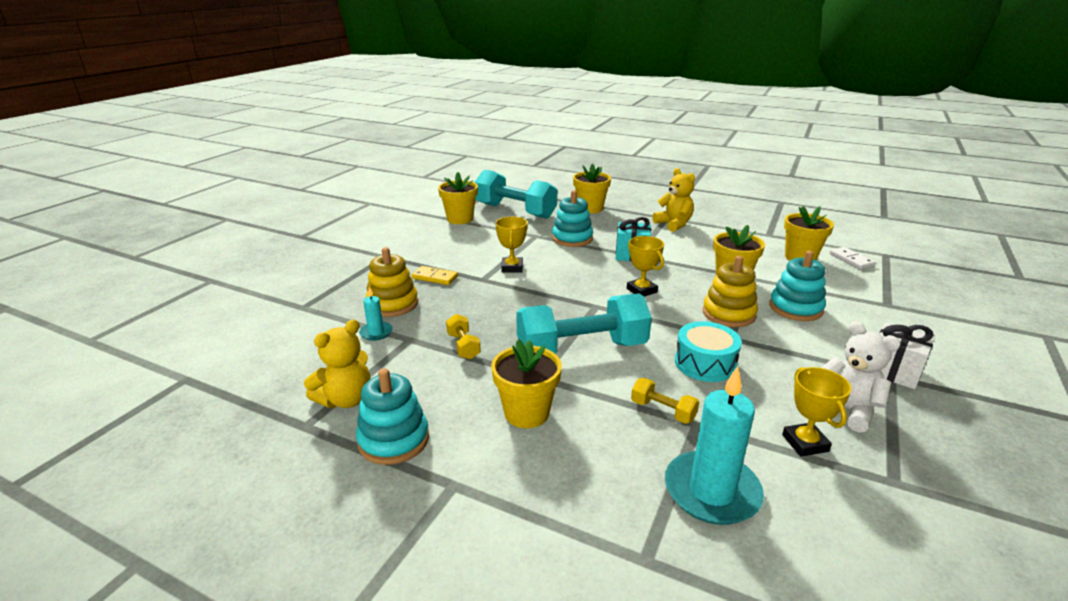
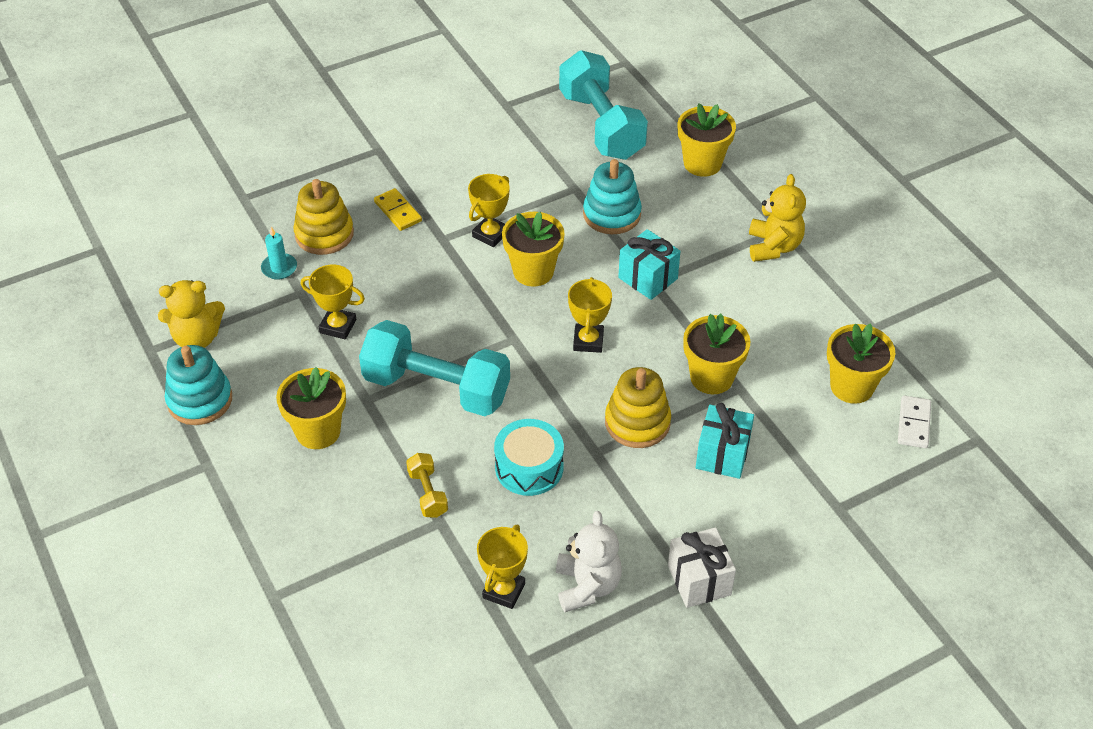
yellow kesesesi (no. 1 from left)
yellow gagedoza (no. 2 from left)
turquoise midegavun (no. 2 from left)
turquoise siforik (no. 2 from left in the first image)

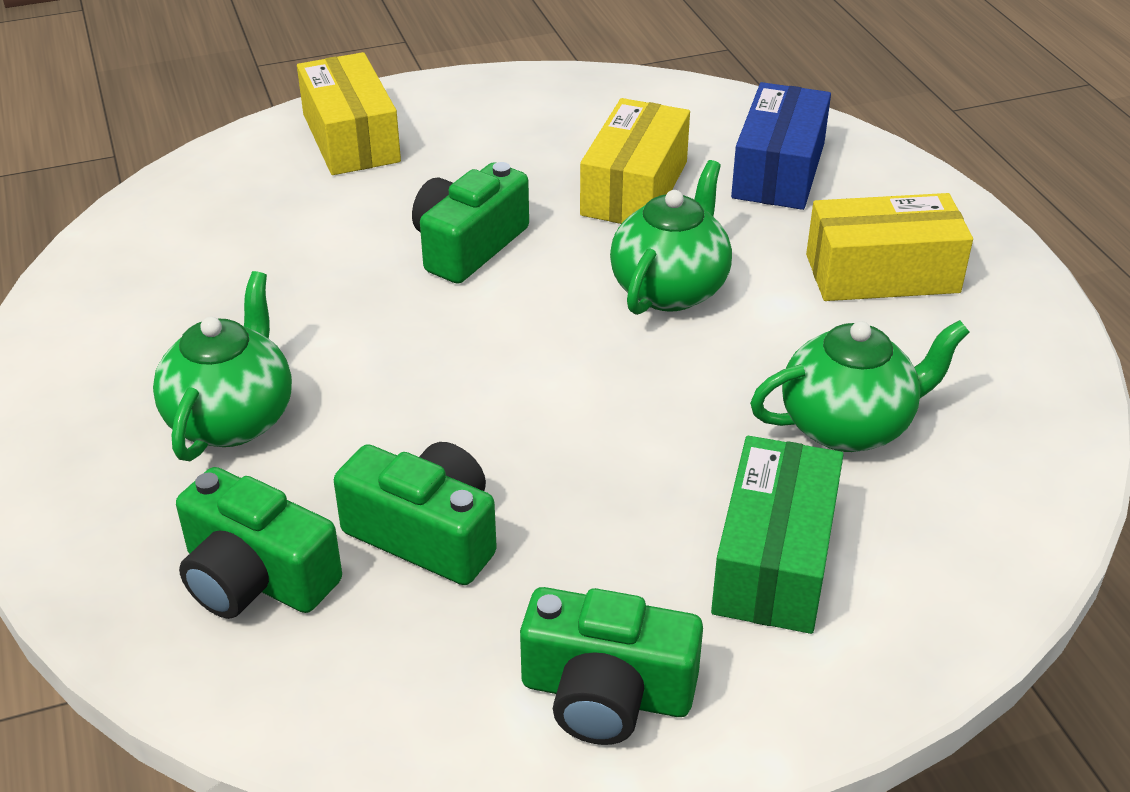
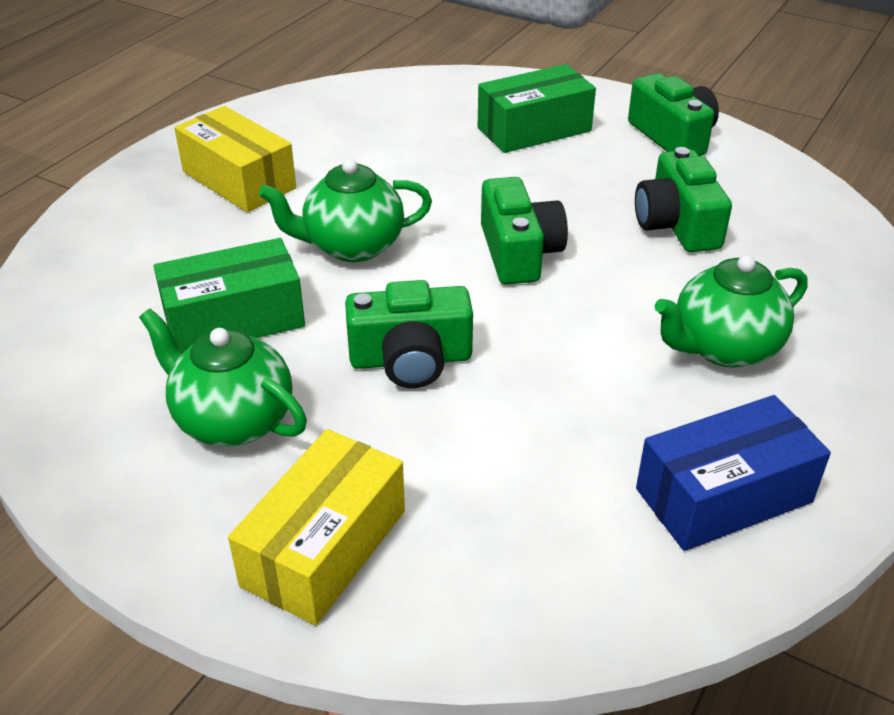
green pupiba (no. 1 from left)
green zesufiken (no. 1 from left)
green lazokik (no. 2 from left)
blue zesufiken

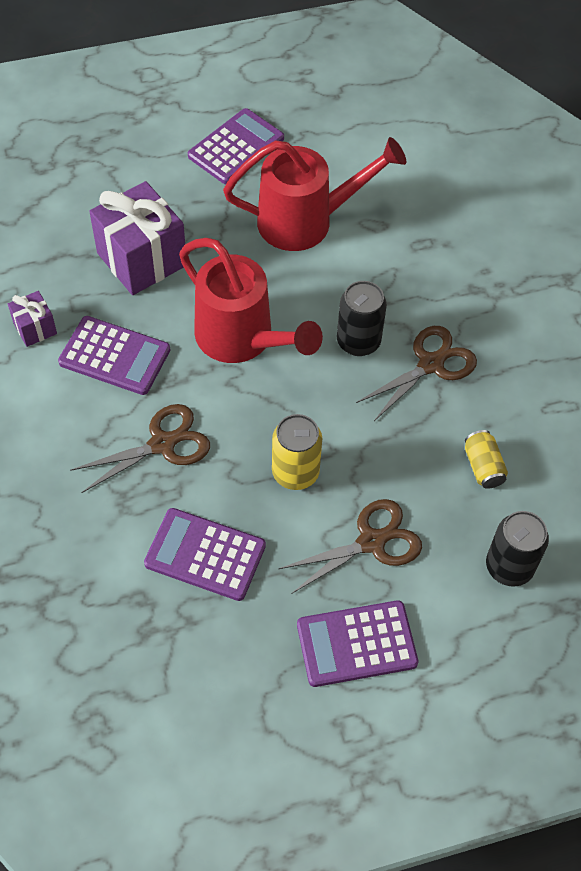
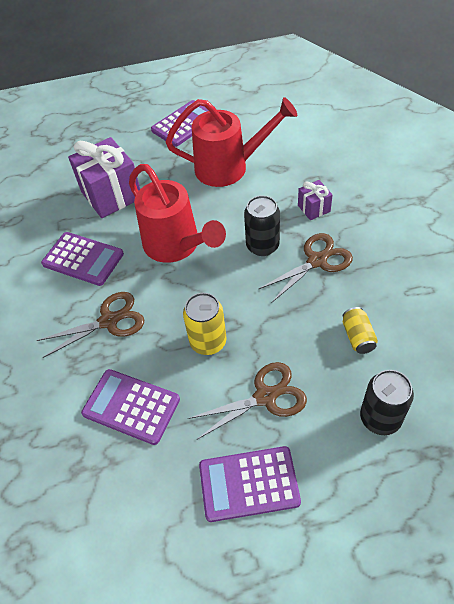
purple midegavun (no. 2 from left)

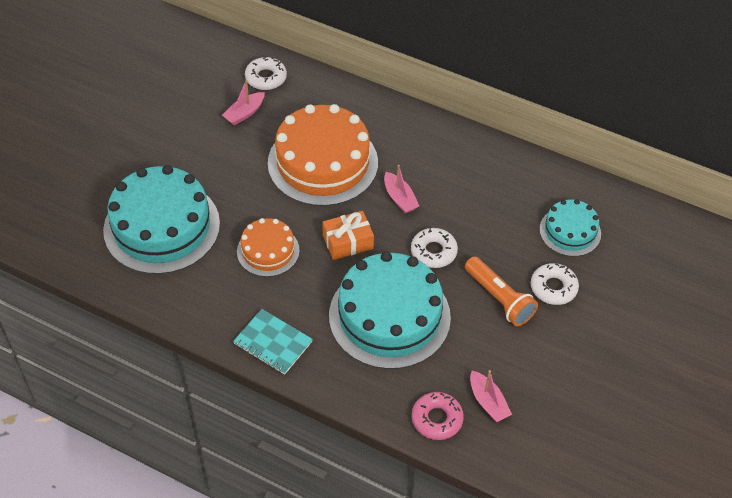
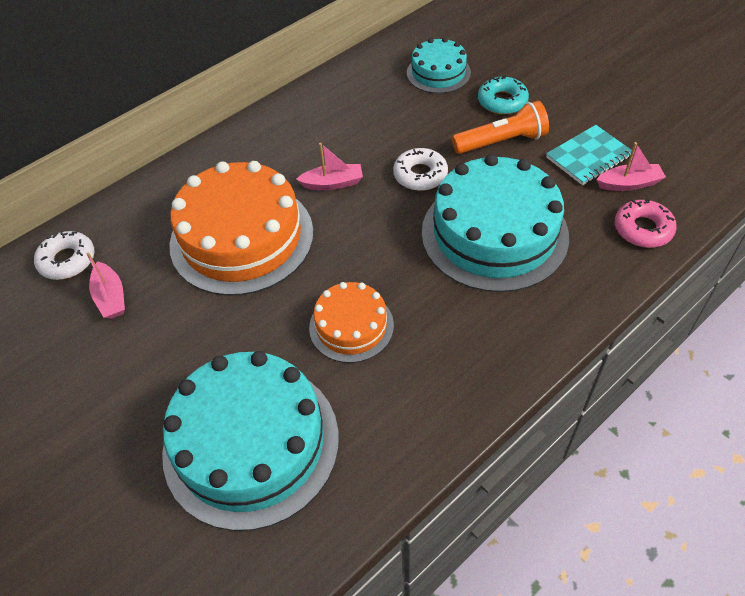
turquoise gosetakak
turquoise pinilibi
orange midegavun

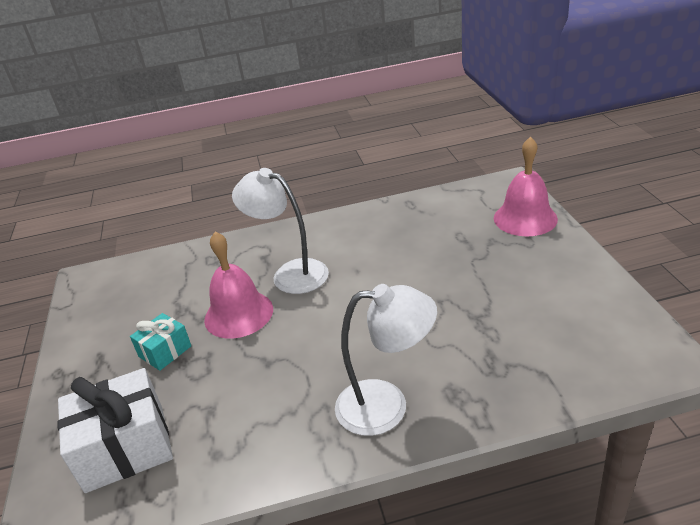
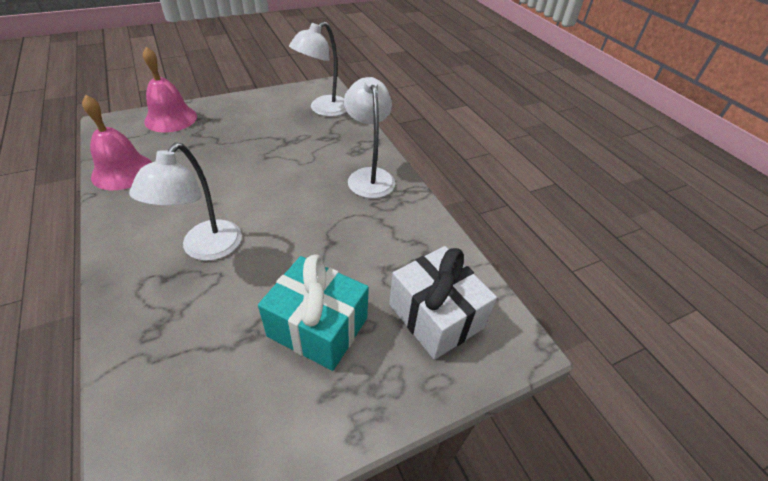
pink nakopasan (no. 1 from left)
turquoise midegavun
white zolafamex (no. 2 from left)

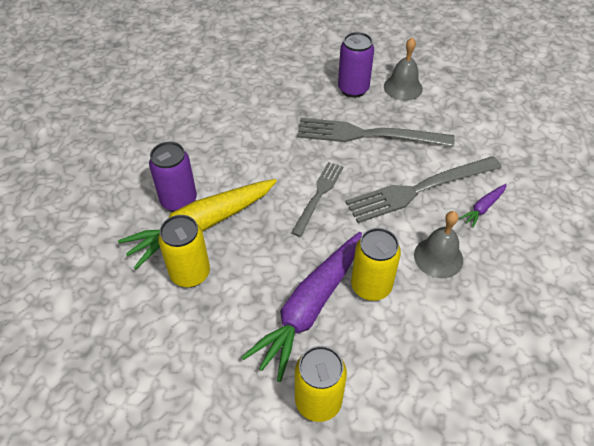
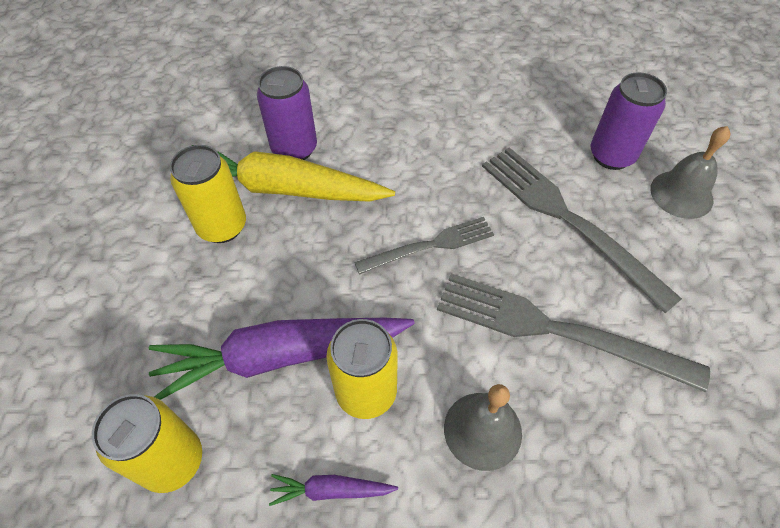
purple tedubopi (no. 2 from left)

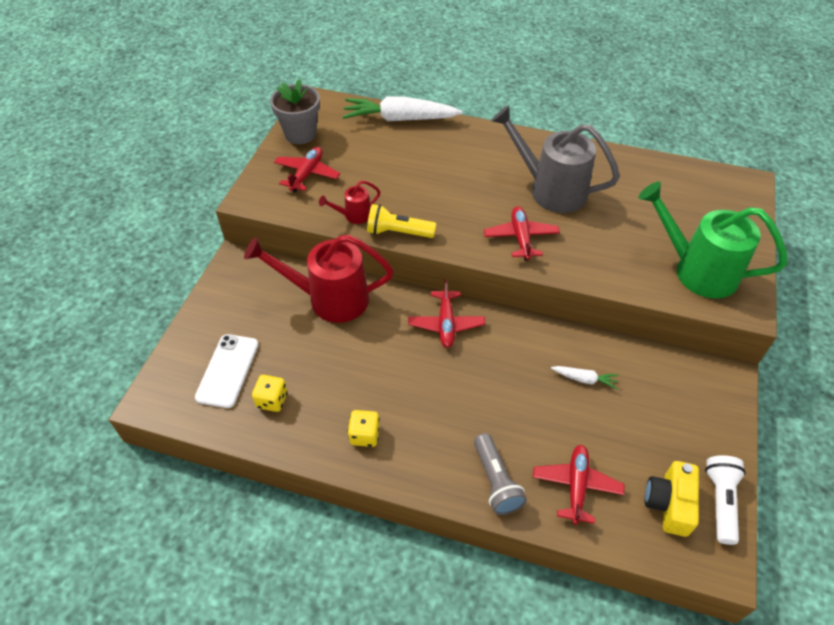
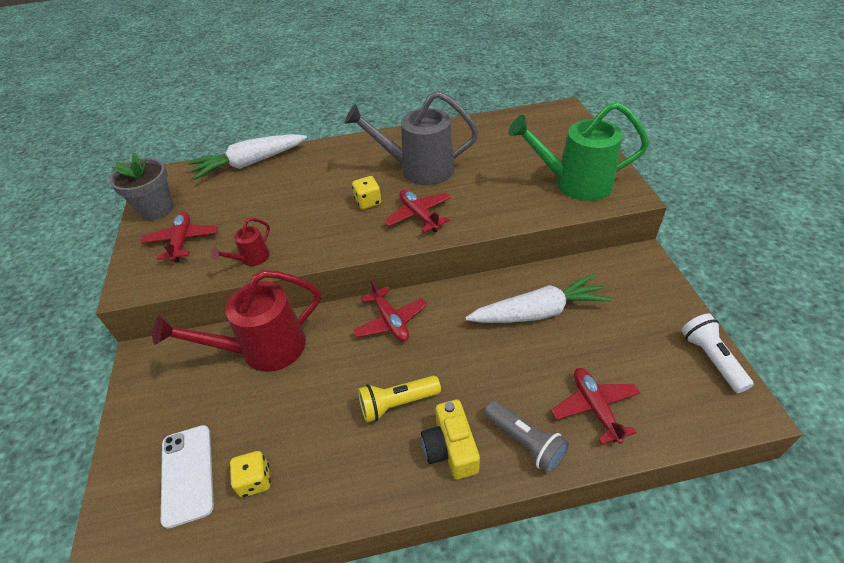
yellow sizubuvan (no. 2 from left)
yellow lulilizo
yellow lazokik
white tedubopi (no. 2 from left)

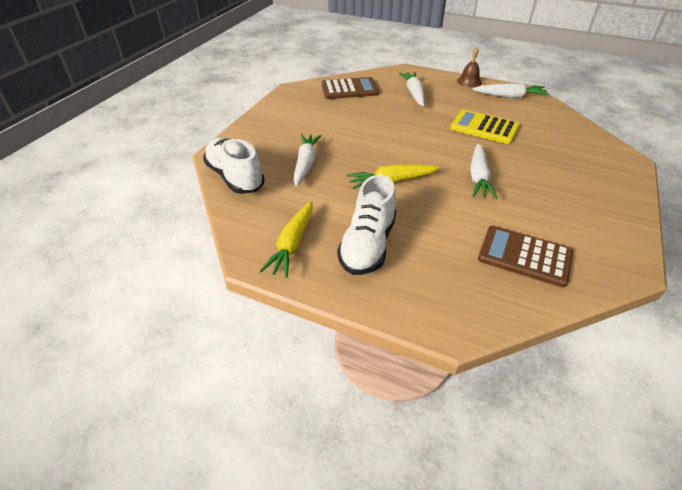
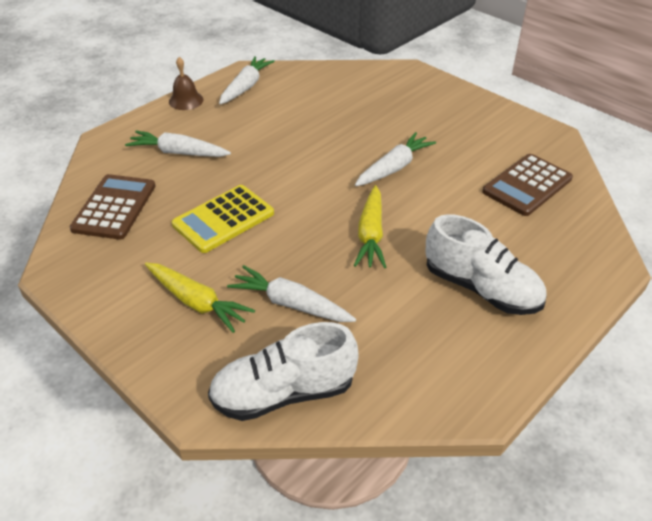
yellow tedubopi (no. 1 from left)
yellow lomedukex
white tedubopi (no. 4 from left)

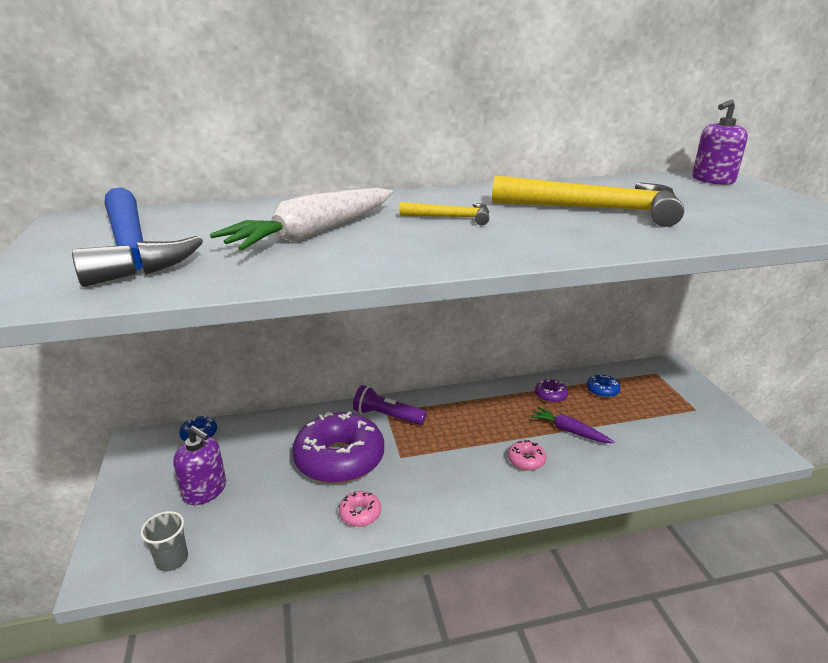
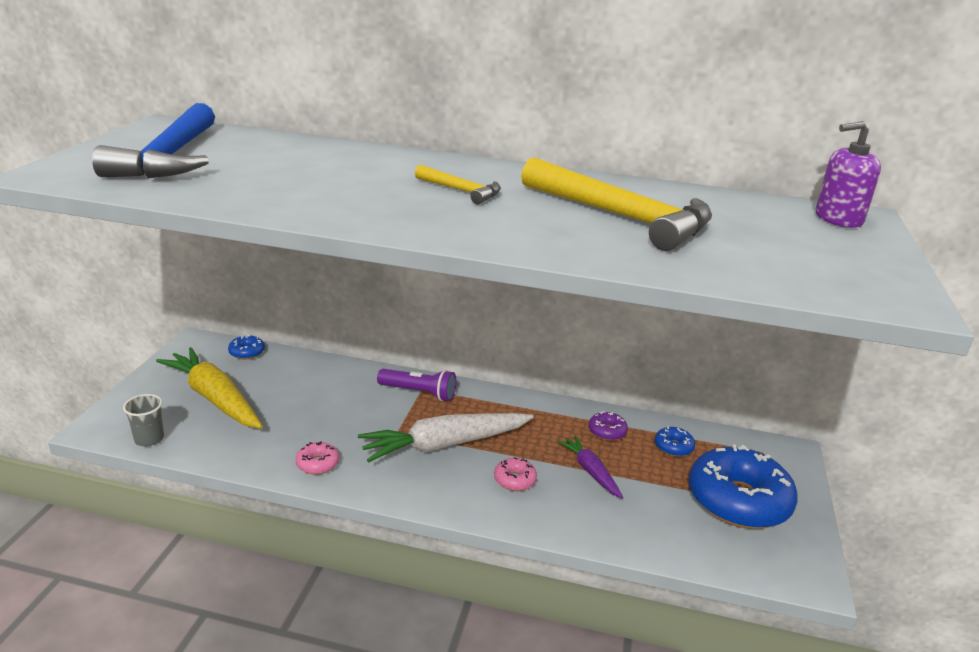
yellow tedubopi
white tedubopi
purple lulilizo
blue gosetakak (no. 3 from left)
purple gosetakak (no. 1 from left in the first image)

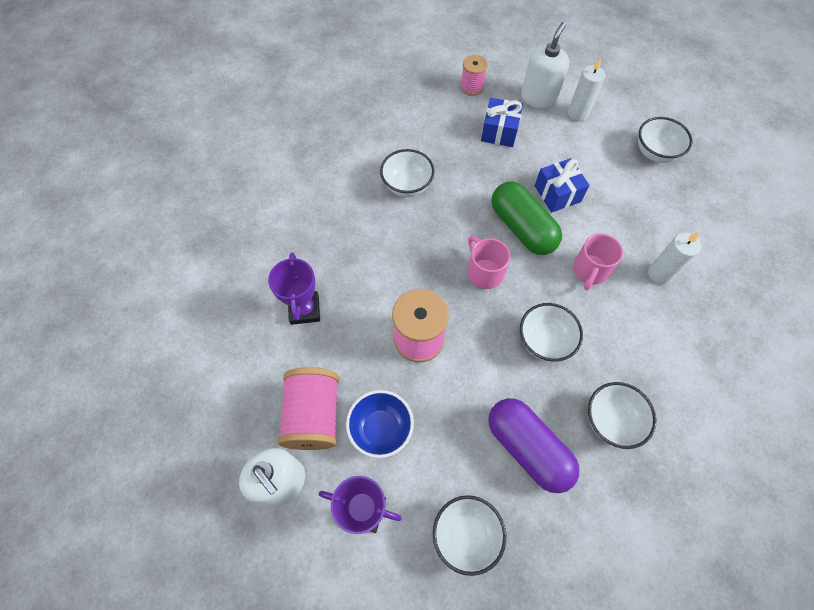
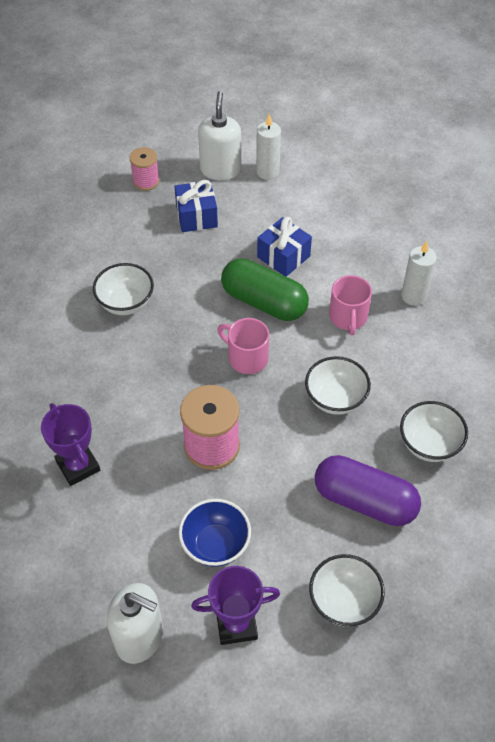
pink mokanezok (no. 1 from left in the first image)
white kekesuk (no. 5 from left in the first image)

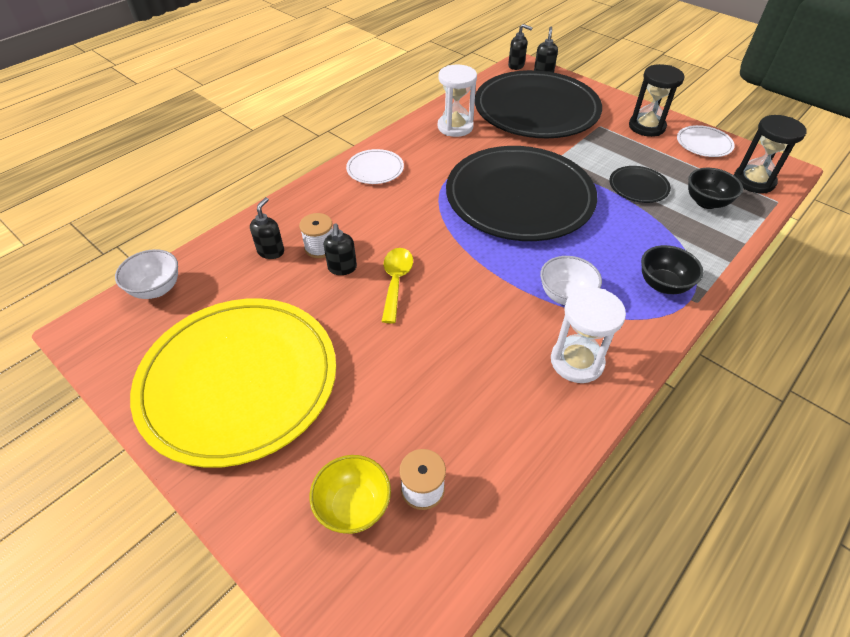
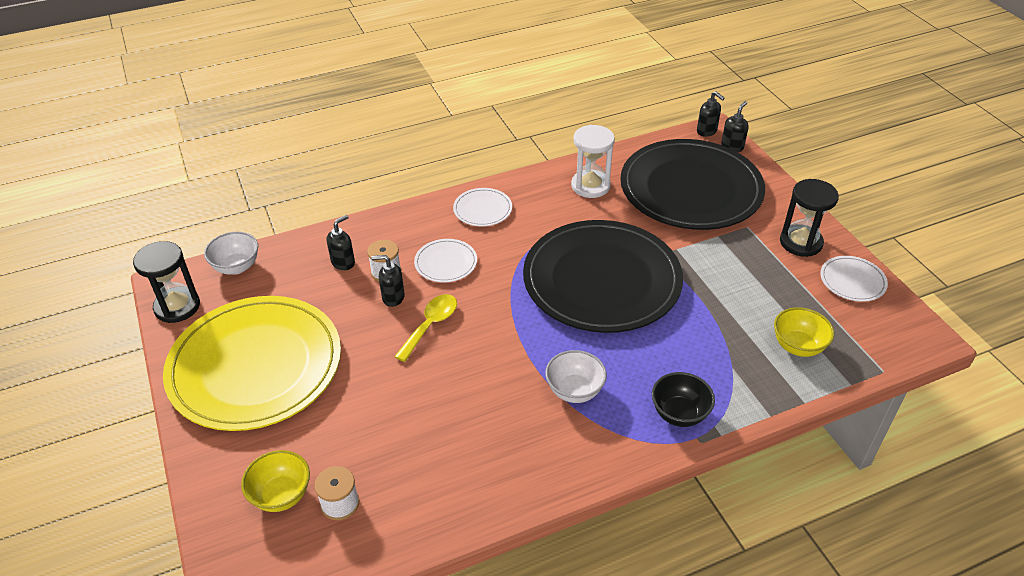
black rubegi (no. 1 from left)
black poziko (no. 2 from left)
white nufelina (no. 1 from left)
yellow kekesuk (no. 2 from left)
white rubegi (no. 2 from left in the first image)
black nufelina (no. 3 from left in the first image)

